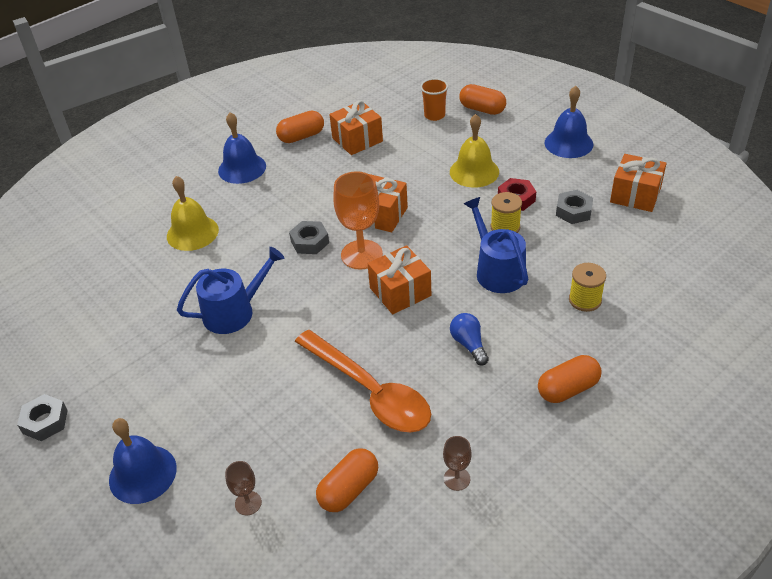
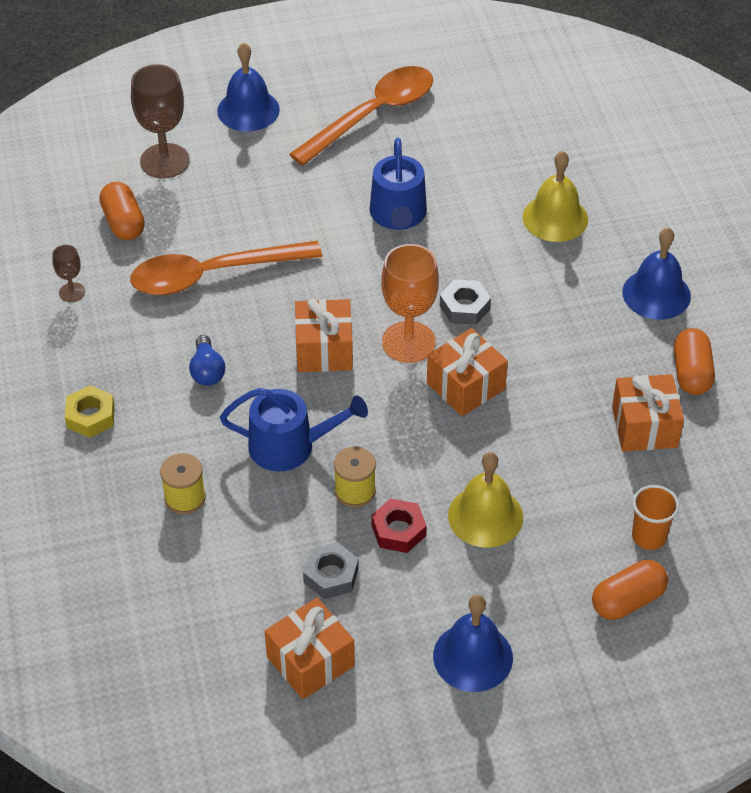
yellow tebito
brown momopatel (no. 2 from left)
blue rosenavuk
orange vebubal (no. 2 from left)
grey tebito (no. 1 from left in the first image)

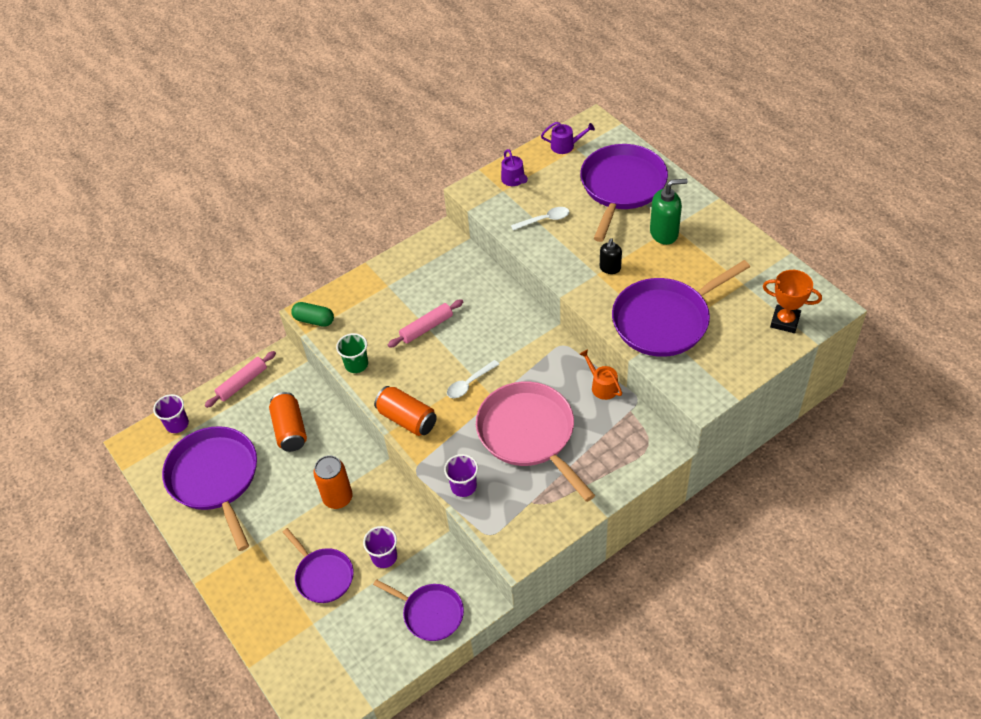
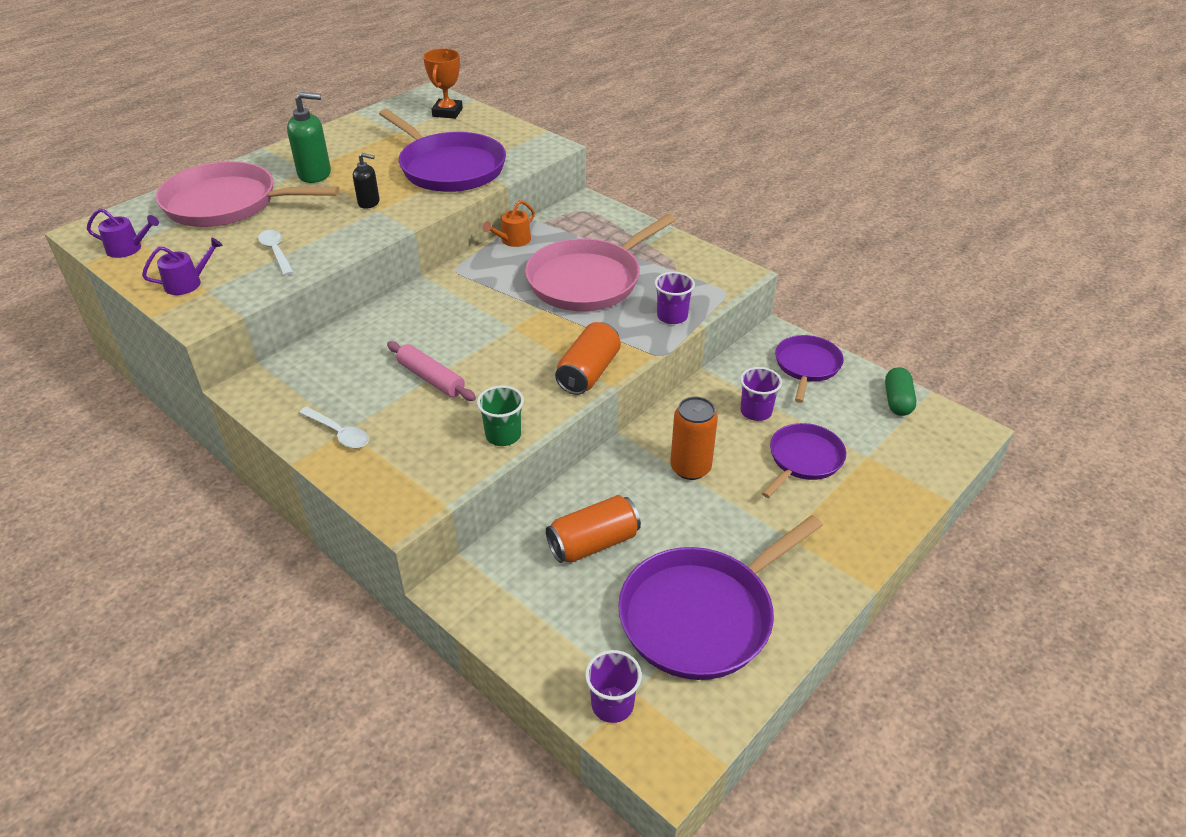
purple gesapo (no. 1 from left)
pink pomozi (no. 1 from left)
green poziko
white vebubal (no. 2 from left)
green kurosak
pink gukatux (no. 1 from left in the first image)

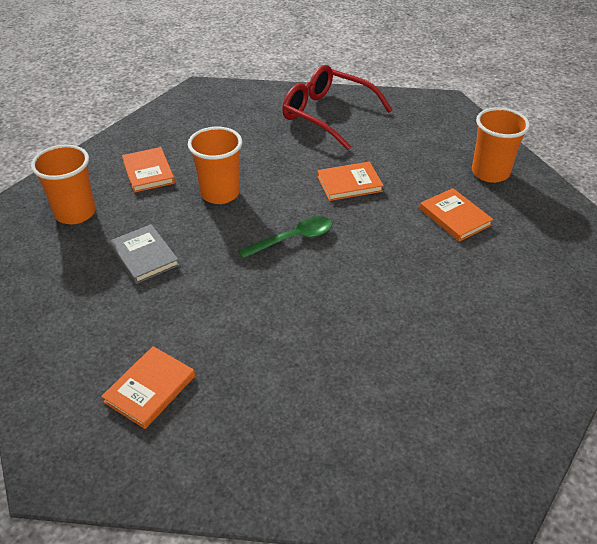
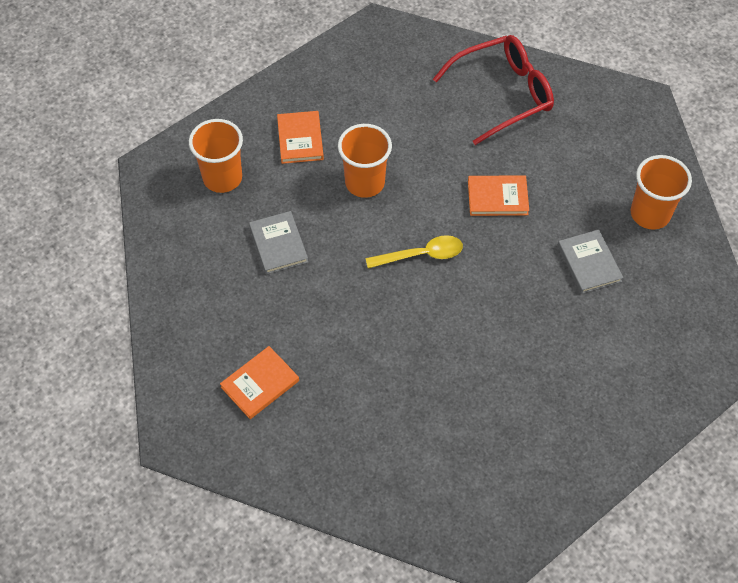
yellow vebubal
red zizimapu
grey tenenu (no. 2 from left)

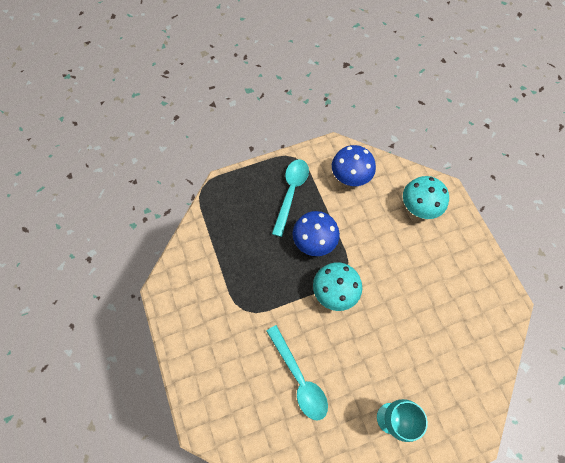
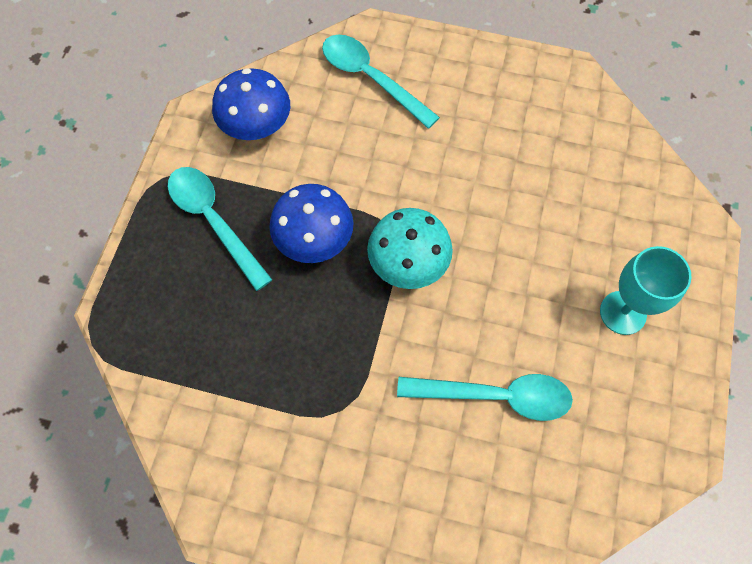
turquoise vebubal (no. 2 from left)

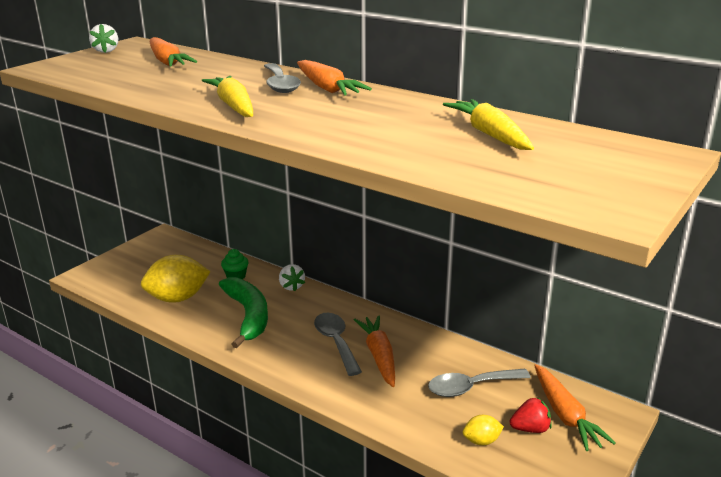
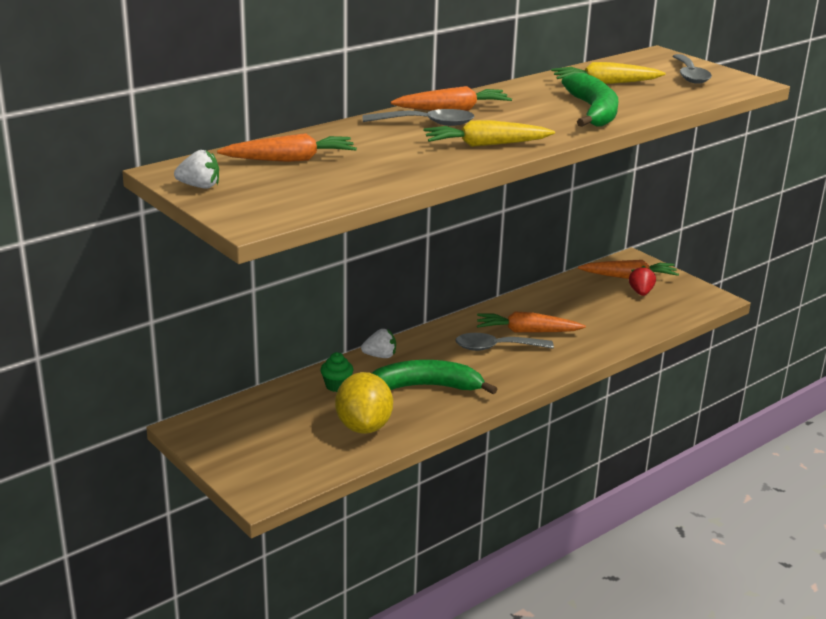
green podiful (no. 2 from left)
grey vebubal (no. 3 from left)
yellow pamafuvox (no. 2 from left in the first image)

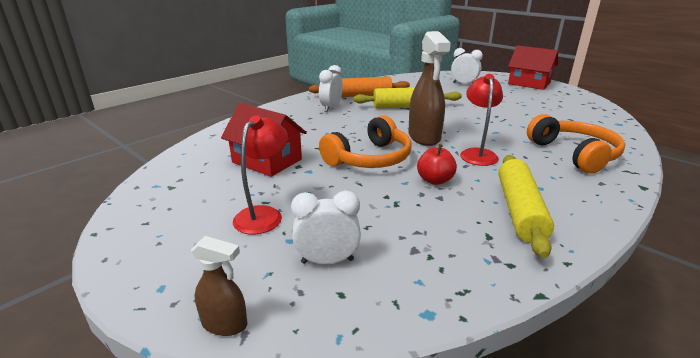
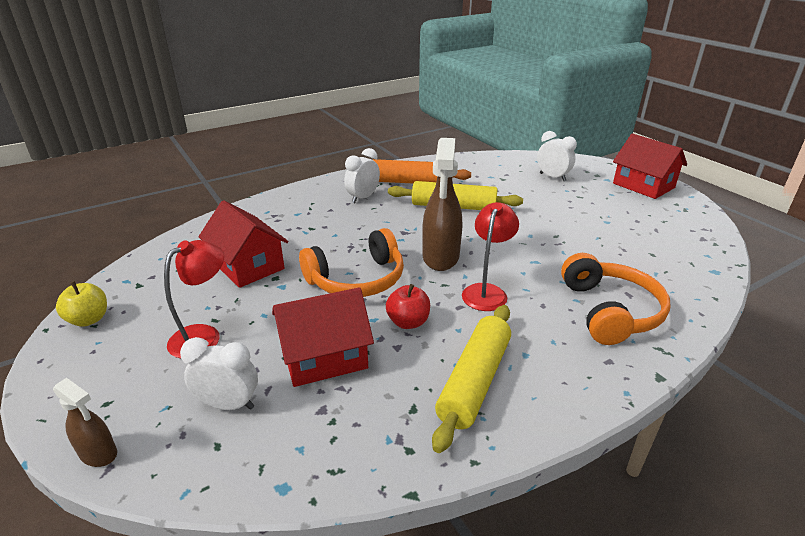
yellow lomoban
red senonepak (no. 2 from left)

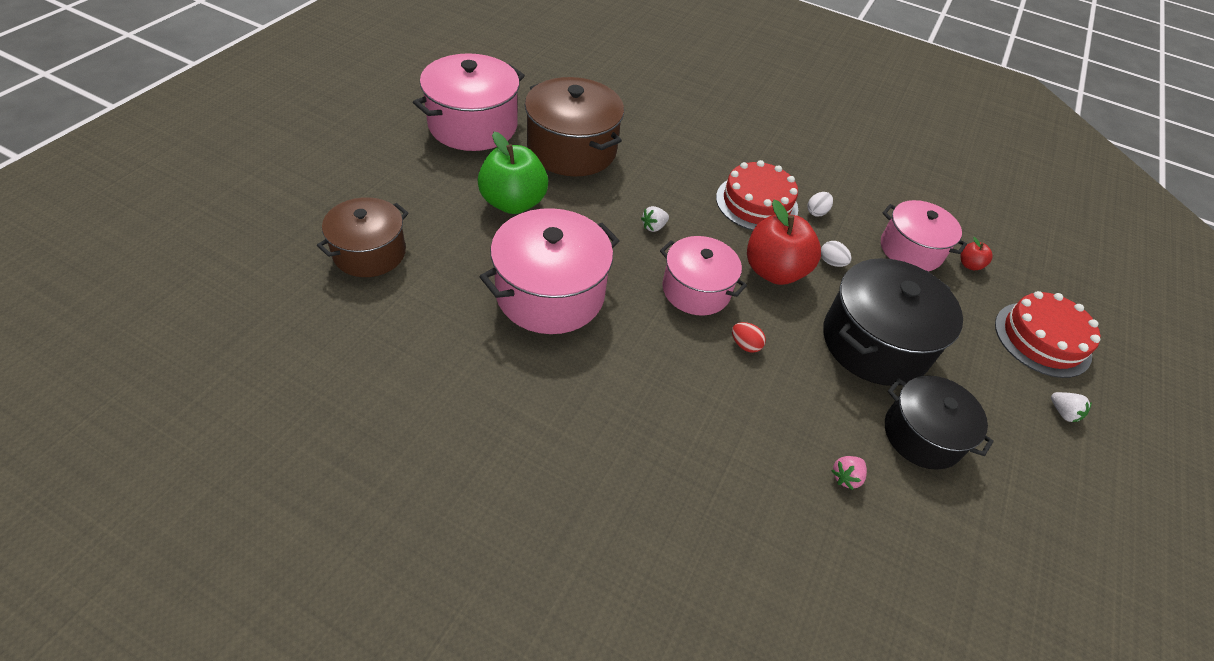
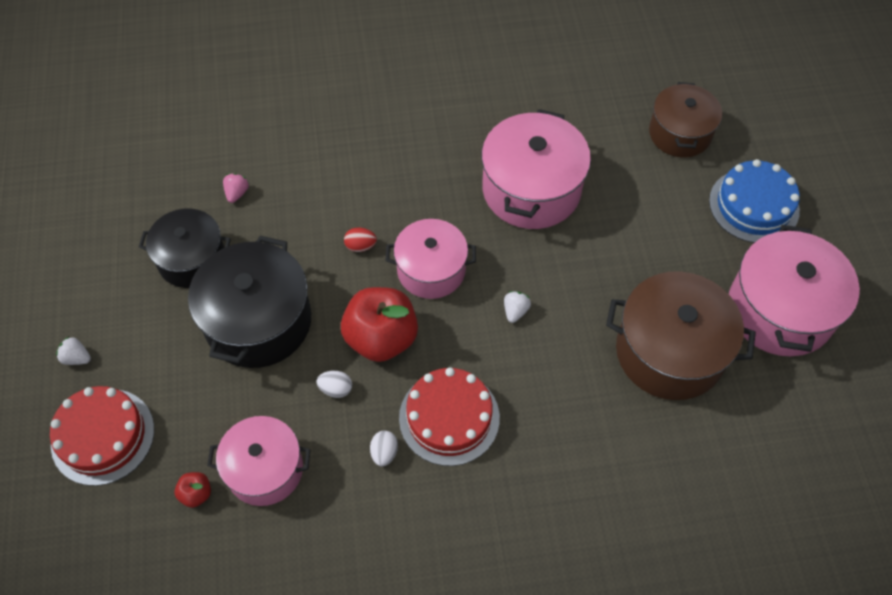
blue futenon
green lomoban

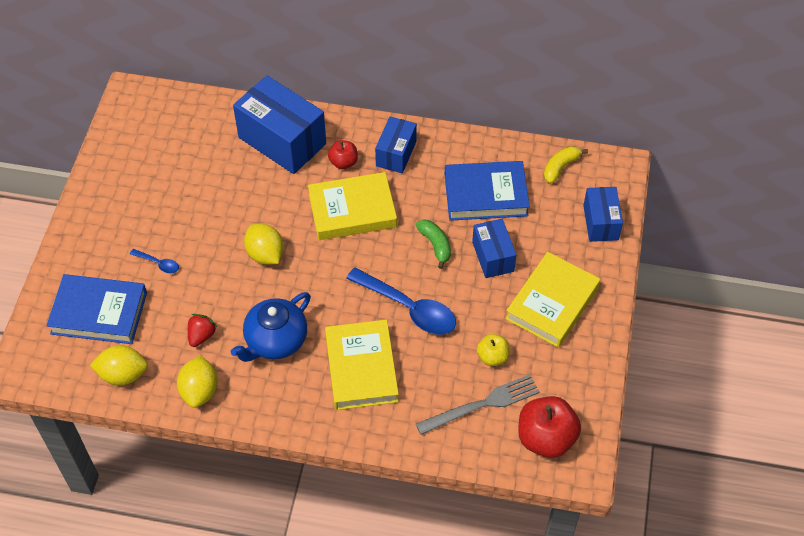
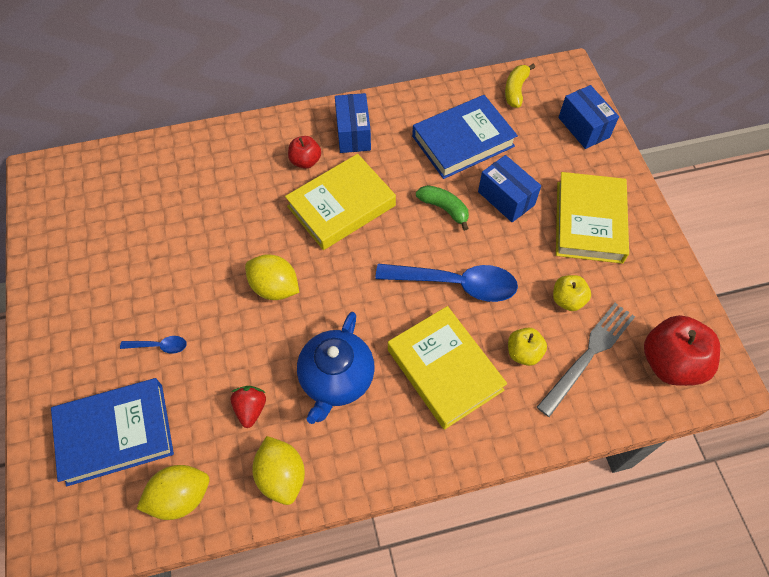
yellow lomoban (no. 1 from left)
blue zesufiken (no. 1 from left in the first image)

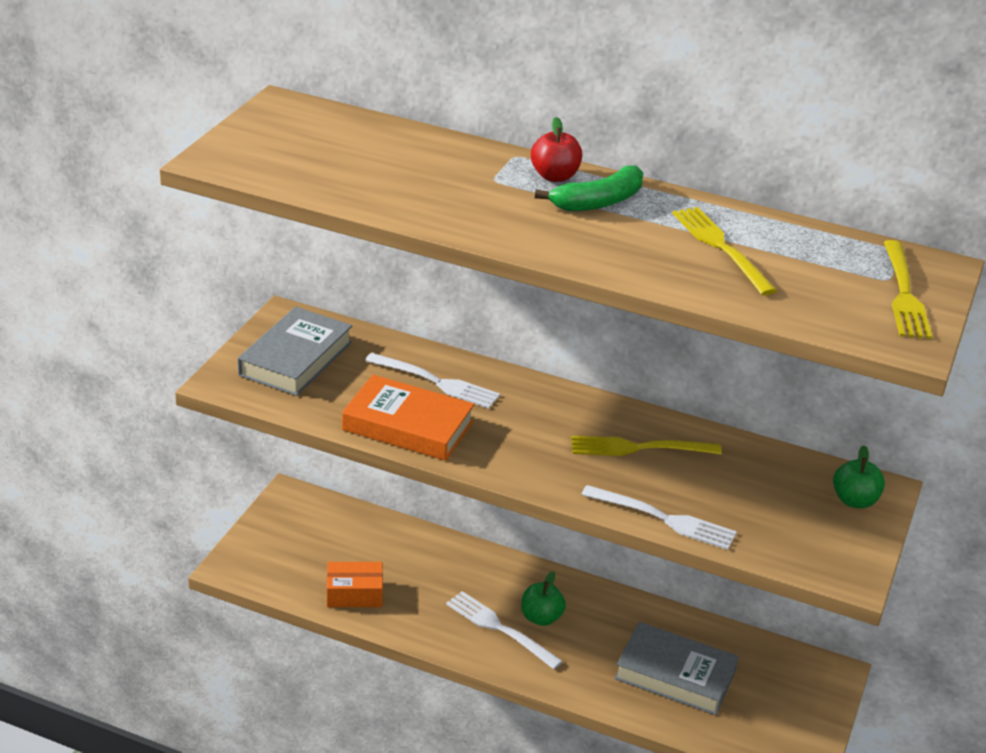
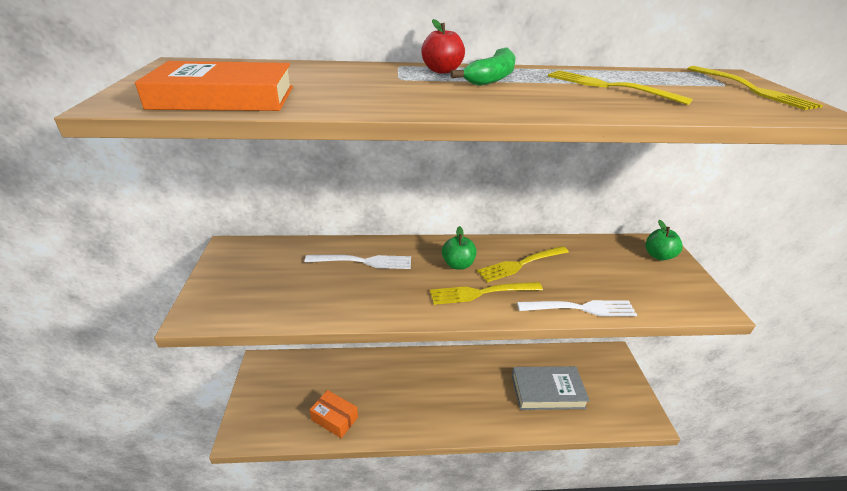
orange tenenu
orange zesufiken
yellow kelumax (no. 1 from left)
green lomoban (no. 1 from left)
grey tenenu (no. 1 from left in the first image)
white kelumax (no. 2 from left in the first image)

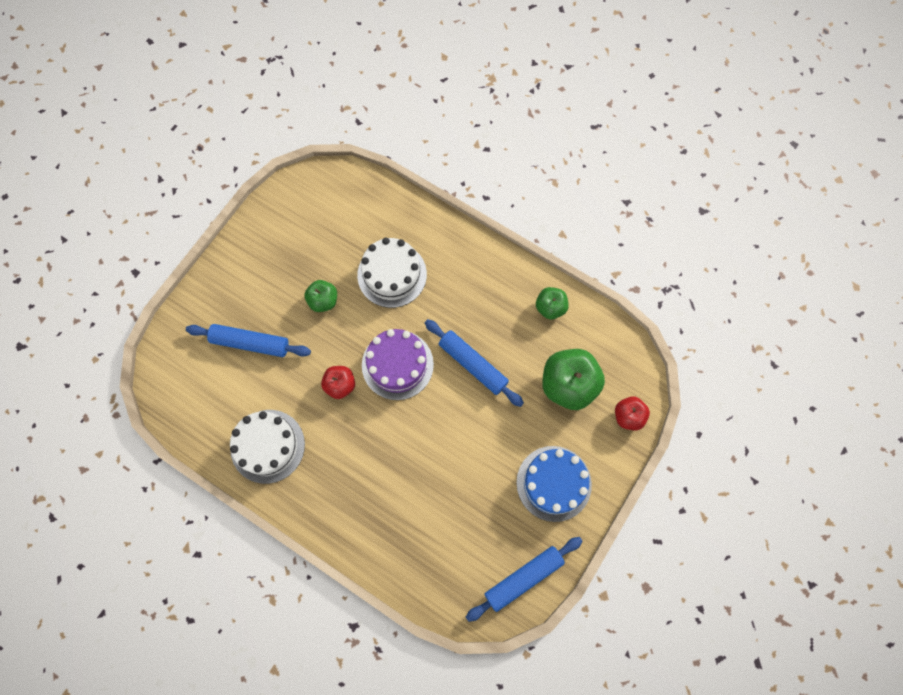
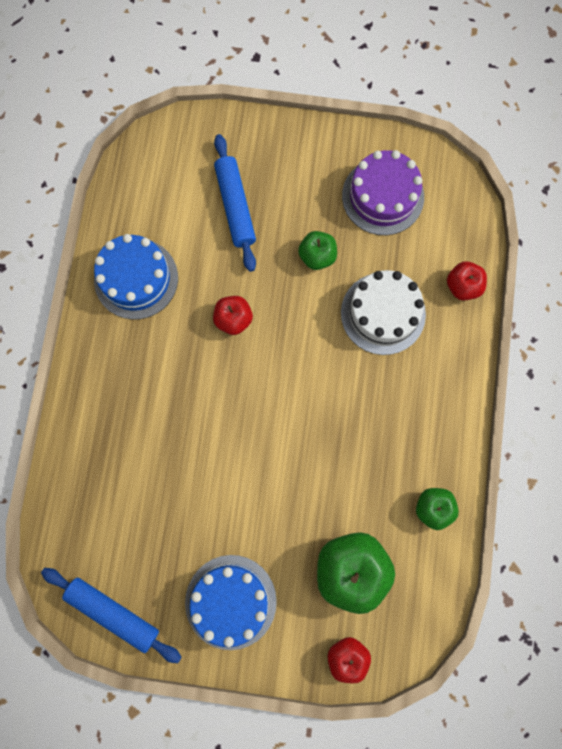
blue futenon (no. 1 from left)
purple futenon
red lomoban (no. 3 from left)
blue gukatux (no. 2 from left in the first image)

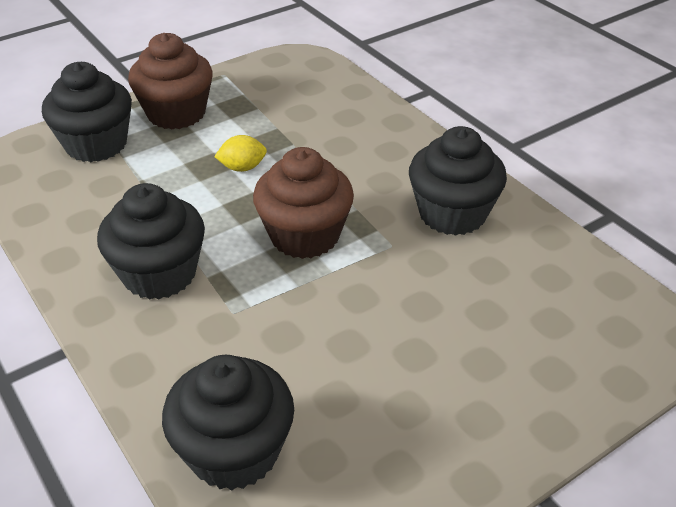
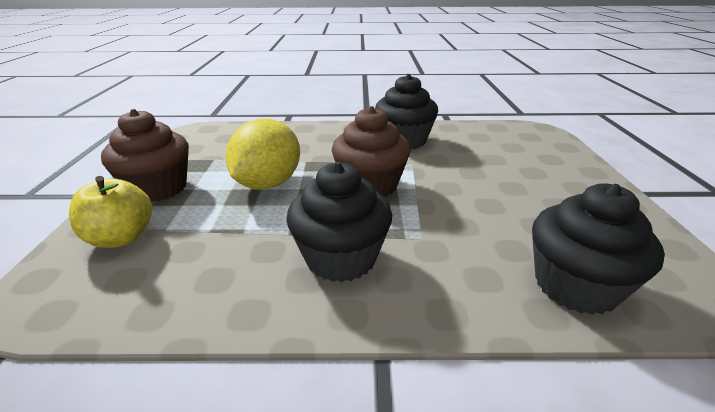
yellow lomoban
yellow pamafuvox

